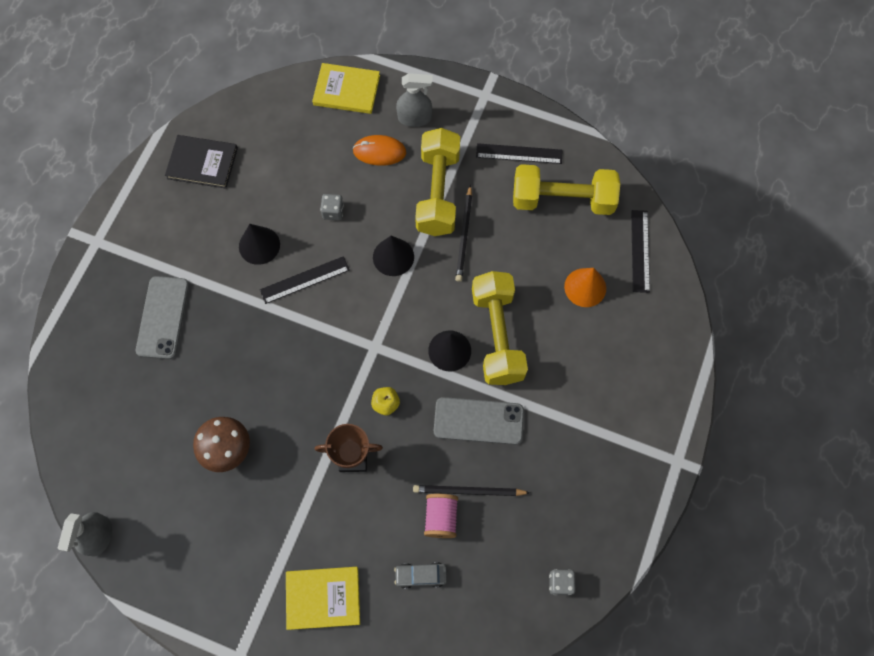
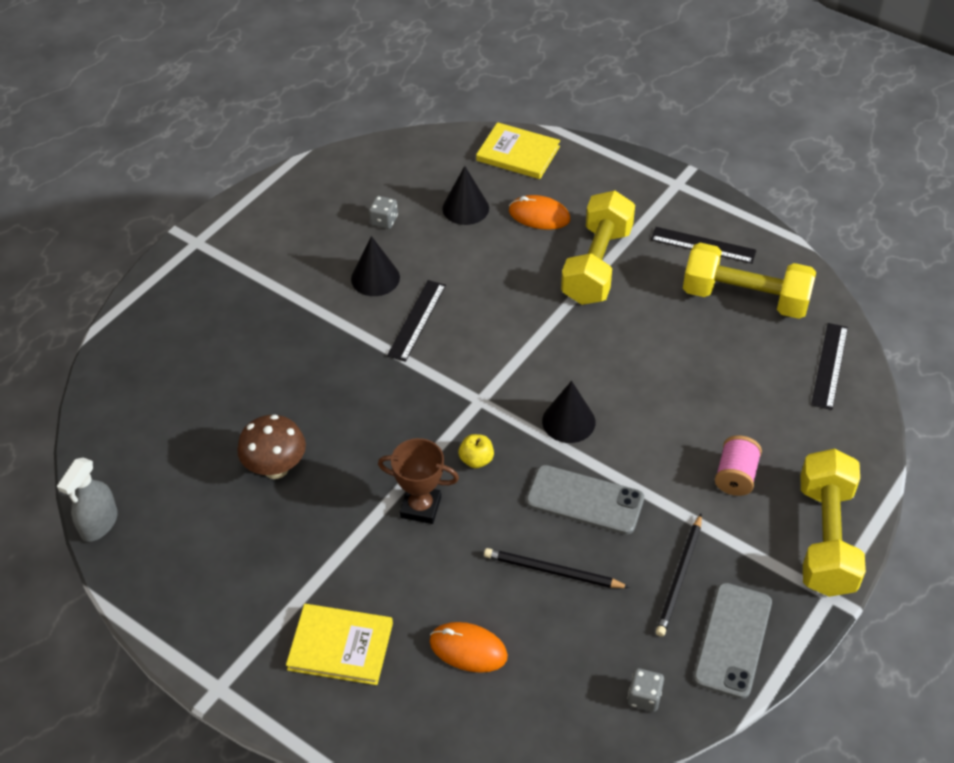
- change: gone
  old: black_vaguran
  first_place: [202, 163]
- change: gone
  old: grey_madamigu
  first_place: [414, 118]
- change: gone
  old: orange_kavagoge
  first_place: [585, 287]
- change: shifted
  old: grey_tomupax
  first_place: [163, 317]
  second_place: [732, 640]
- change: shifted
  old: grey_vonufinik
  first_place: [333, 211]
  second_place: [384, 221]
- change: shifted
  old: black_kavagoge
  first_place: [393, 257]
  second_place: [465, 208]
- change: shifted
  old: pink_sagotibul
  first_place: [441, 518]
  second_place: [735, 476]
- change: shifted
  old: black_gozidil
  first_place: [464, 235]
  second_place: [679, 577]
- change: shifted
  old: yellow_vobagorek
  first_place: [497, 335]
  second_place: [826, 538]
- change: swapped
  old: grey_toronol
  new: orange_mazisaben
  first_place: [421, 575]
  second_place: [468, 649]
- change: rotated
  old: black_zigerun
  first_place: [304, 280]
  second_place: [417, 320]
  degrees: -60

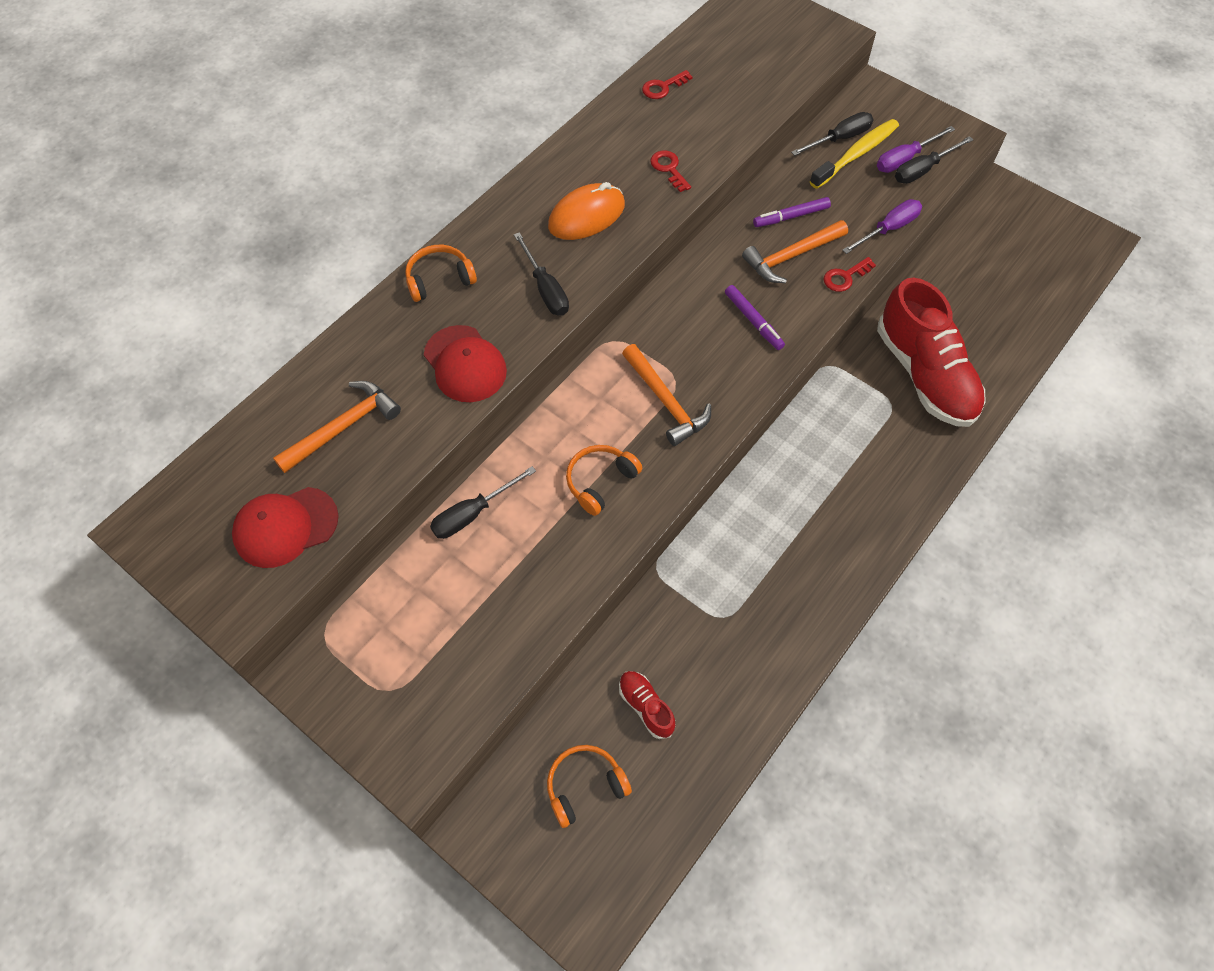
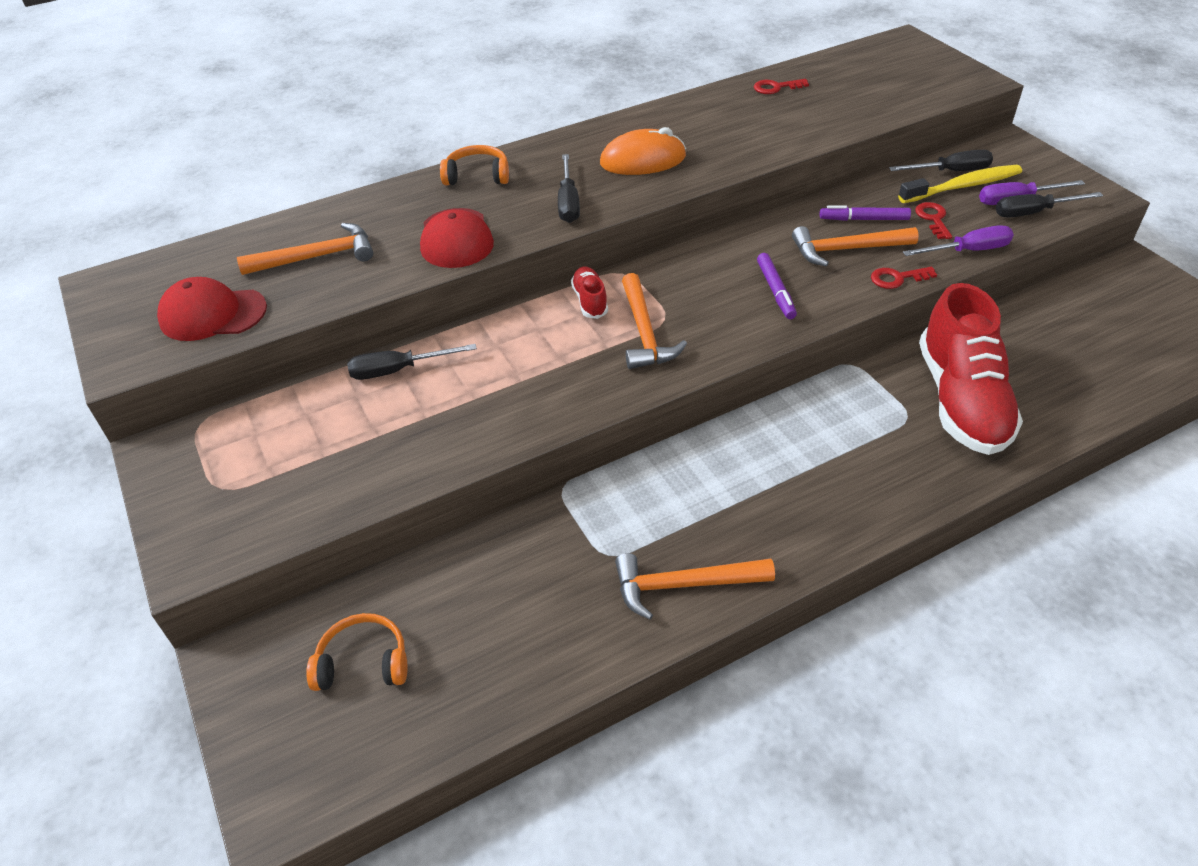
- change: gone
  old: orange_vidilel
  first_place: [600, 482]
- change: new
  new: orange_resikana
  second_place: [683, 585]
- change: shifted
  old: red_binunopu
  first_place: [646, 707]
  second_place: [590, 301]
- change: shifted
  old: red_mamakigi
  first_place: [669, 169]
  second_place: [933, 219]

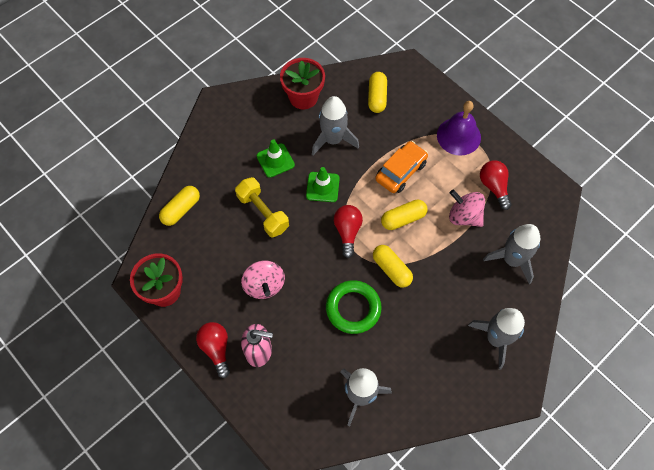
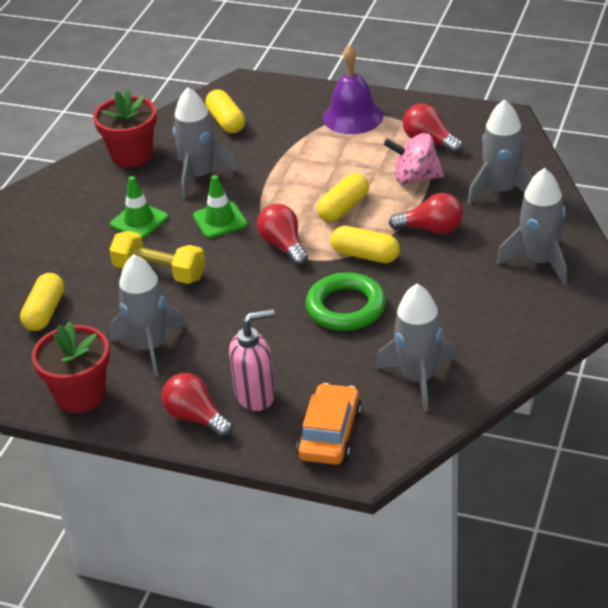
- change: gone
  old: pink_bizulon
  first_place: [264, 285]
- change: new
  new: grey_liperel
  second_place: [150, 347]
- change: new
  new: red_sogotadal
  second_place: [431, 229]
- change: shifted
  old: orange_toronol
  first_place: [401, 171]
  second_place: [330, 434]

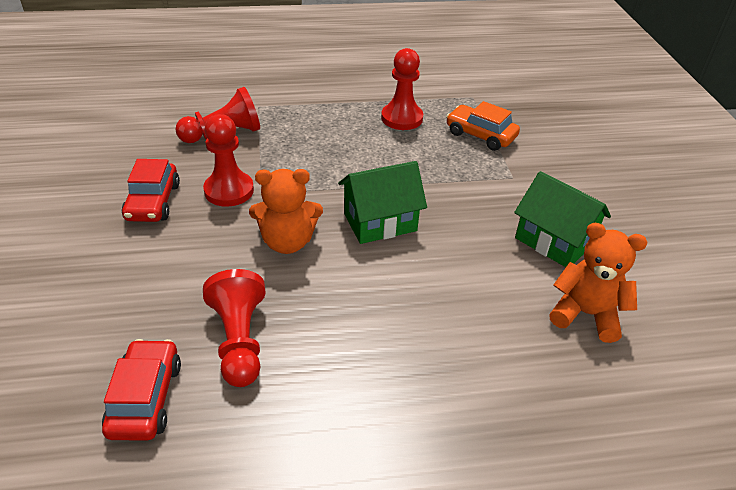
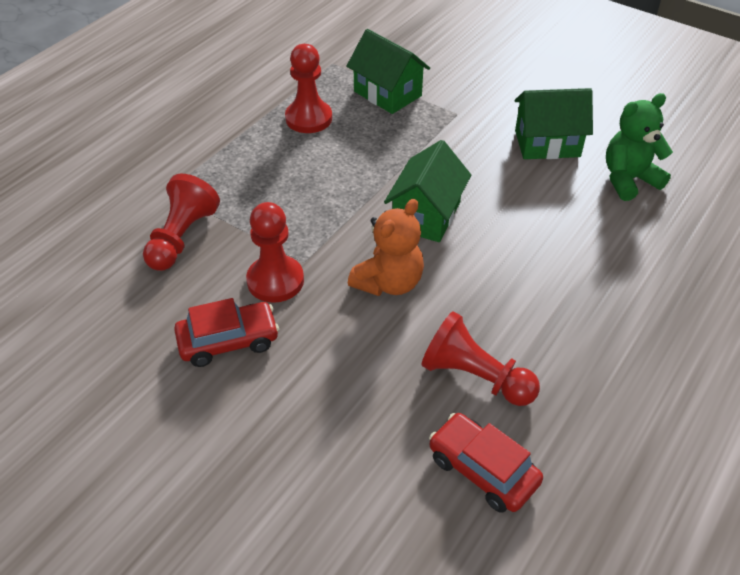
- change: swapped
  old: orange_toronol
  new: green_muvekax
  first_place: [480, 135]
  second_place: [387, 94]
- change: repainted
  old: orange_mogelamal
  new: green_mogelamal
  first_place: [585, 314]
  second_place: [629, 180]
- change: rotated
  old: red_toronol
  first_place: [153, 202]
  second_place: [228, 341]
  degrees: -60

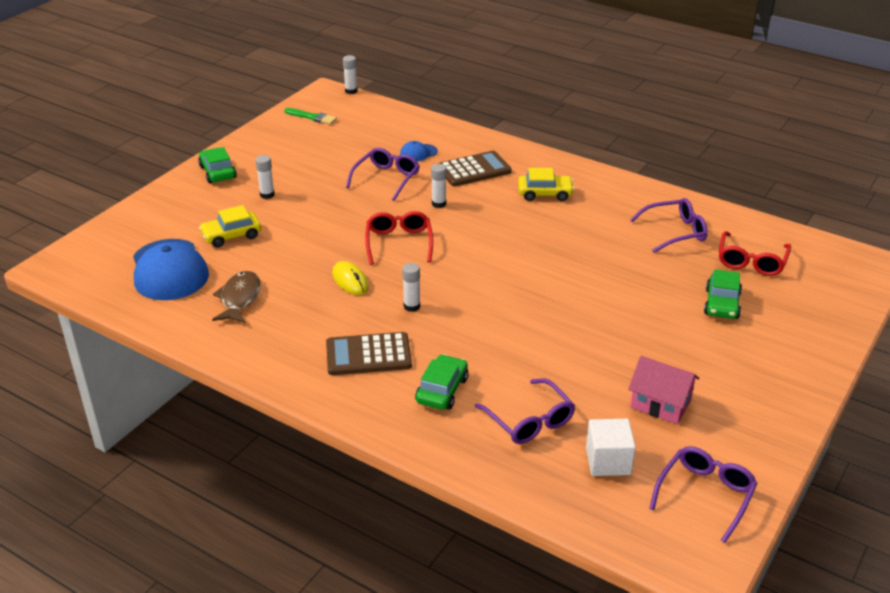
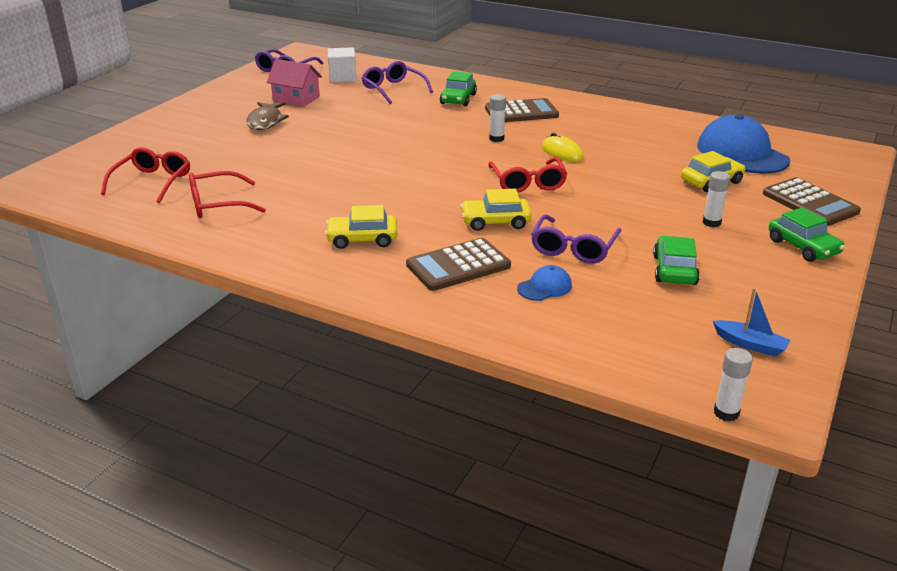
- change: new
  new: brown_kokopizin
  second_place: [810, 203]
- change: shifted
  old: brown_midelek
  first_place: [239, 298]
  second_place: [265, 121]
- change: shifted
  old: green_toronol
  first_place: [722, 304]
  second_place: [674, 270]
- change: swapped
  old: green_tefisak
  new: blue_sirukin
  first_place: [312, 117]
  second_place: [750, 344]
- change: swapped
  old: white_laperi
  new: yellow_toronol
  first_place: [438, 204]
  second_place: [495, 222]
- change: repainted
  old: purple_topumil
  new: red_topumil
  first_place: [675, 232]
  second_place: [218, 204]

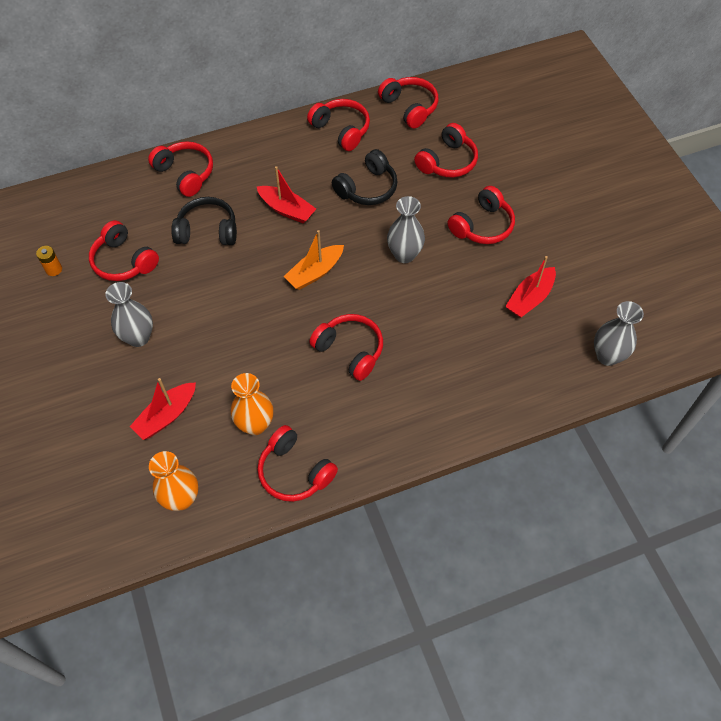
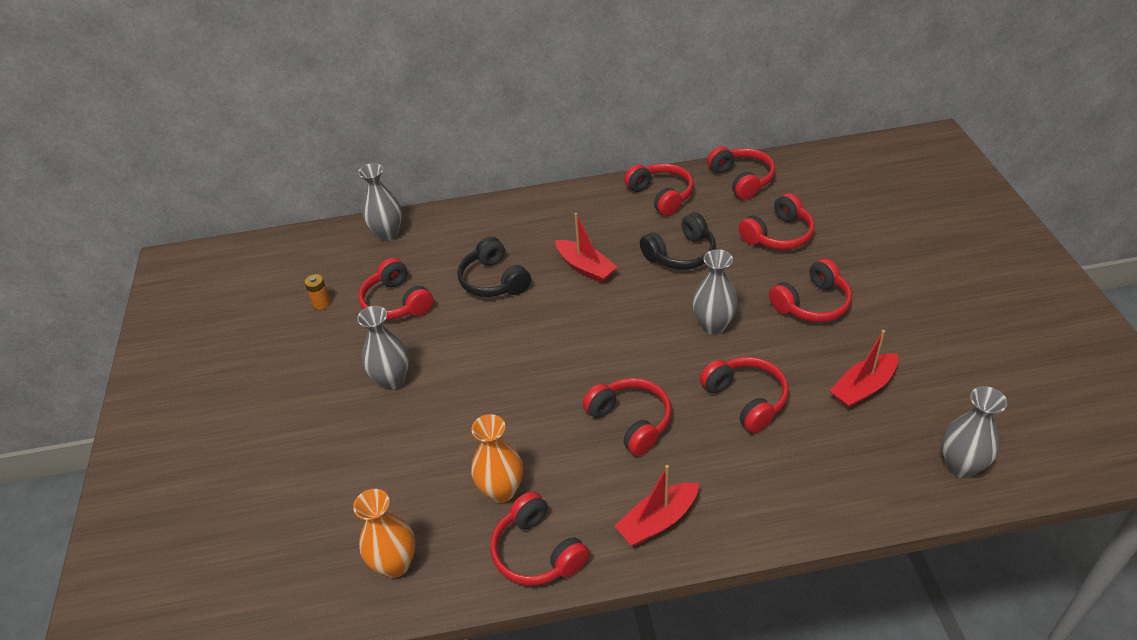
- change: gone
  old: orange_sirukin
  first_place: [315, 272]
- change: new
  new: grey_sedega
  second_place: [387, 234]
- change: shifted
  old: red_sirukin
  first_place: [166, 415]
  second_place: [658, 521]
- change: shifted
  old: red_vidilel
  first_place: [185, 173]
  second_place: [746, 399]
- change: rotated
  old: black_vidilel
  first_place: [207, 230]
  second_place: [493, 280]
  degrees: -135

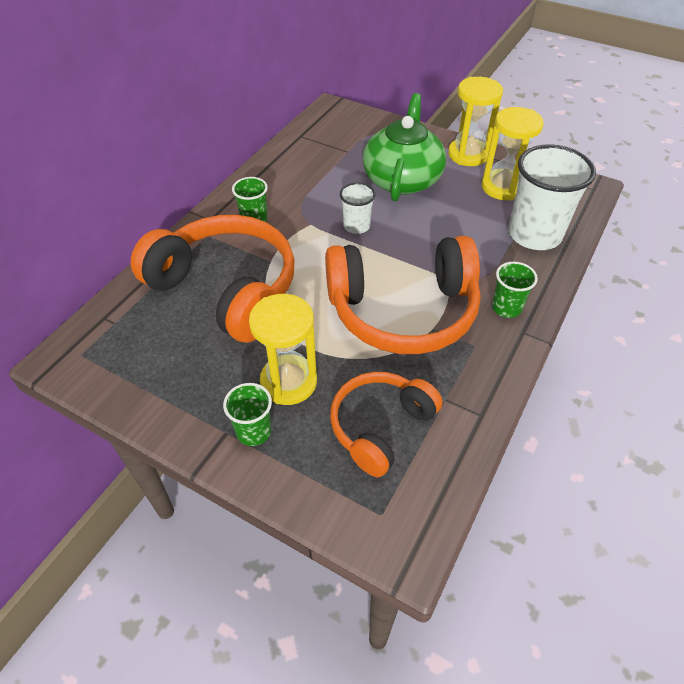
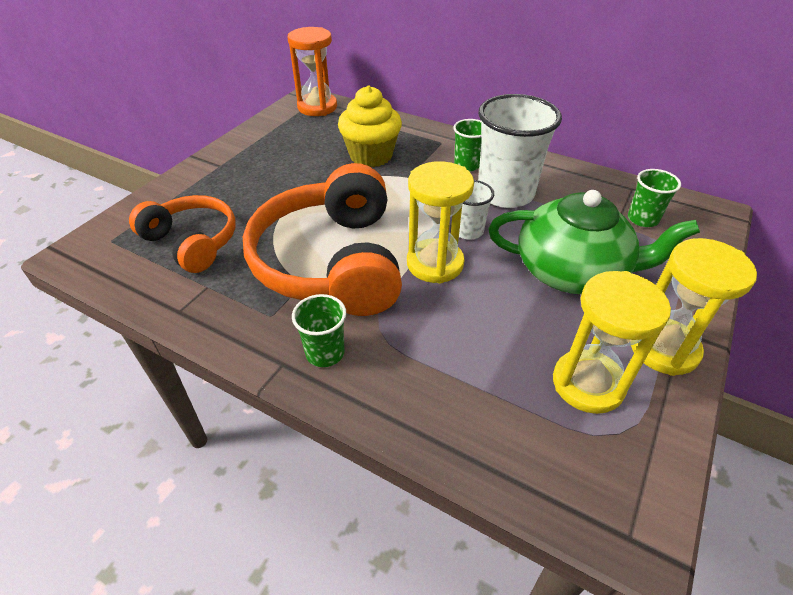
- change: new
  new: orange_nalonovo
  second_place: [317, 107]
- change: shifted
  old: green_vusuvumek
  first_place: [253, 431]
  second_place: [642, 219]
- change: shifted
  old: yellow_nalonovo
  first_place: [288, 382]
  second_place: [435, 263]
- change: shifted
  old: white_vusuvumek
  first_place: [534, 234]
  second_place: [505, 193]
- change: swapped
  old: orange_vidilel
  new: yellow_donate
  first_place: [226, 289]
  second_place: [371, 156]

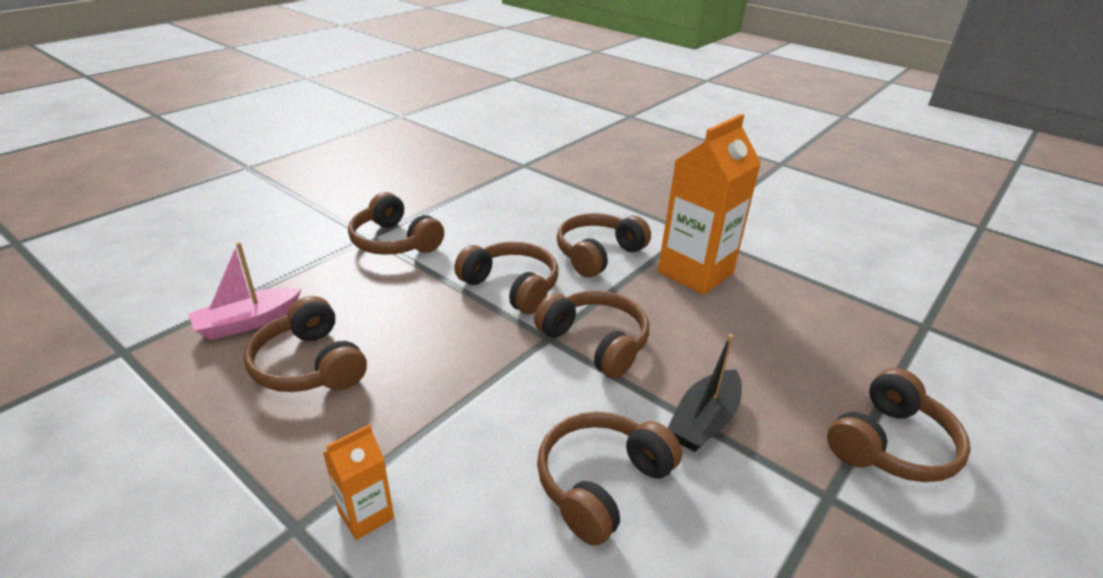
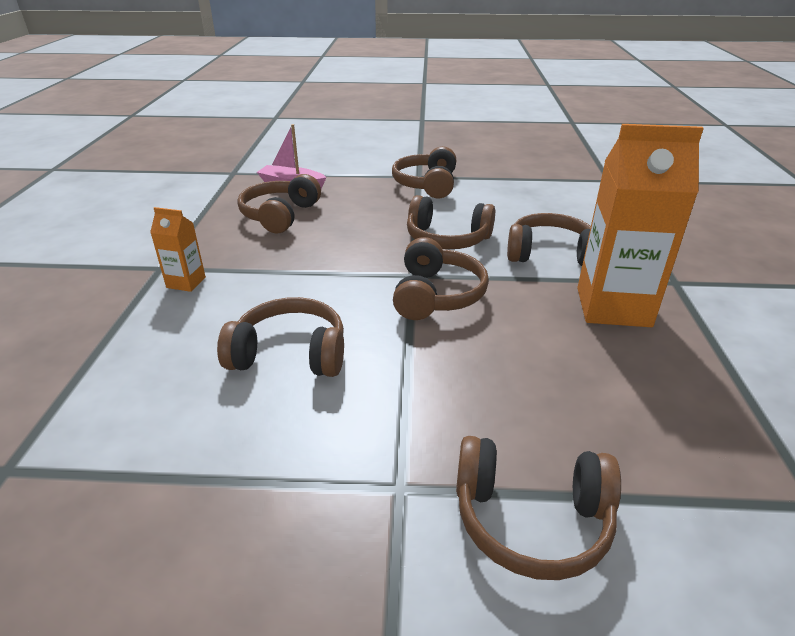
- change: gone
  old: black_sirukin
  first_place: [704, 421]
- change: rotated
  old: brown_vidilel
  first_place: [511, 287]
  second_place: [447, 239]
  degrees: 105

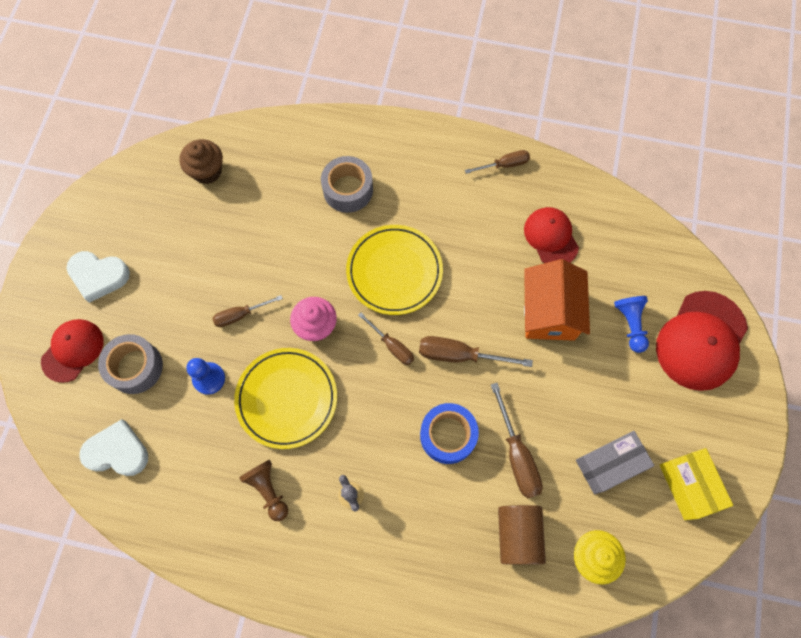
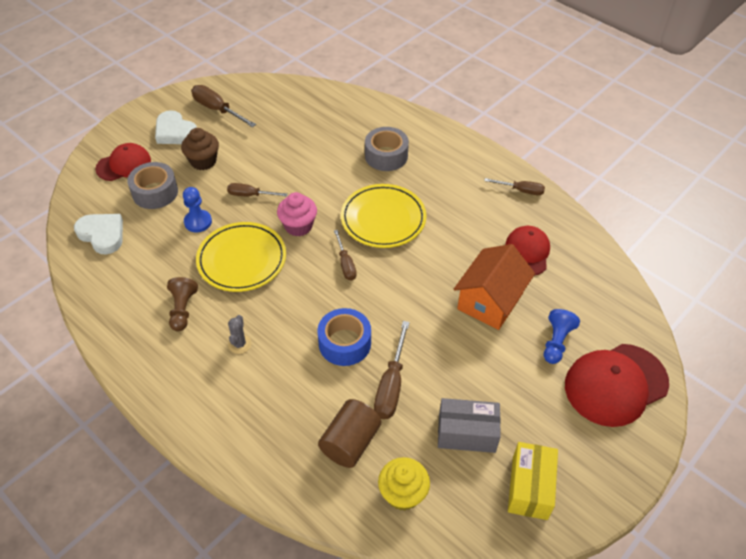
- change: shifted
  old: brown_donate
  first_place: [207, 171]
  second_place: [203, 161]
- change: shifted
  old: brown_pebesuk
  first_place: [460, 355]
  second_place: [217, 110]

